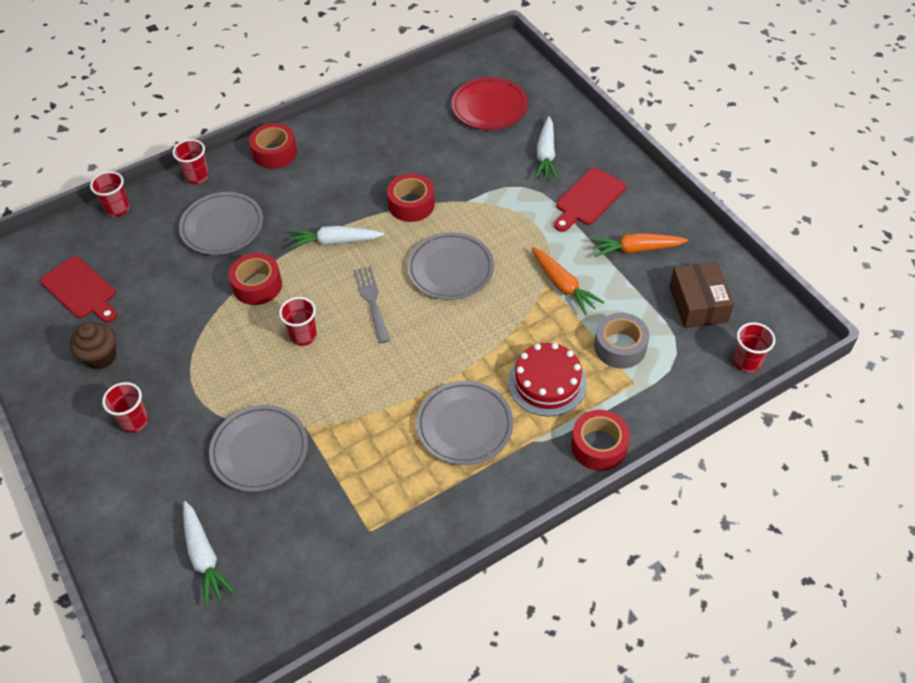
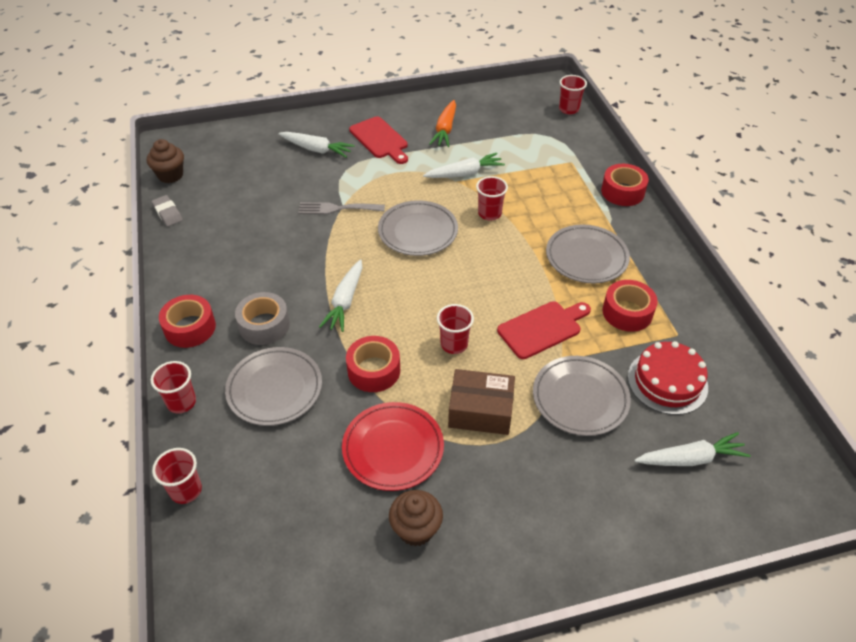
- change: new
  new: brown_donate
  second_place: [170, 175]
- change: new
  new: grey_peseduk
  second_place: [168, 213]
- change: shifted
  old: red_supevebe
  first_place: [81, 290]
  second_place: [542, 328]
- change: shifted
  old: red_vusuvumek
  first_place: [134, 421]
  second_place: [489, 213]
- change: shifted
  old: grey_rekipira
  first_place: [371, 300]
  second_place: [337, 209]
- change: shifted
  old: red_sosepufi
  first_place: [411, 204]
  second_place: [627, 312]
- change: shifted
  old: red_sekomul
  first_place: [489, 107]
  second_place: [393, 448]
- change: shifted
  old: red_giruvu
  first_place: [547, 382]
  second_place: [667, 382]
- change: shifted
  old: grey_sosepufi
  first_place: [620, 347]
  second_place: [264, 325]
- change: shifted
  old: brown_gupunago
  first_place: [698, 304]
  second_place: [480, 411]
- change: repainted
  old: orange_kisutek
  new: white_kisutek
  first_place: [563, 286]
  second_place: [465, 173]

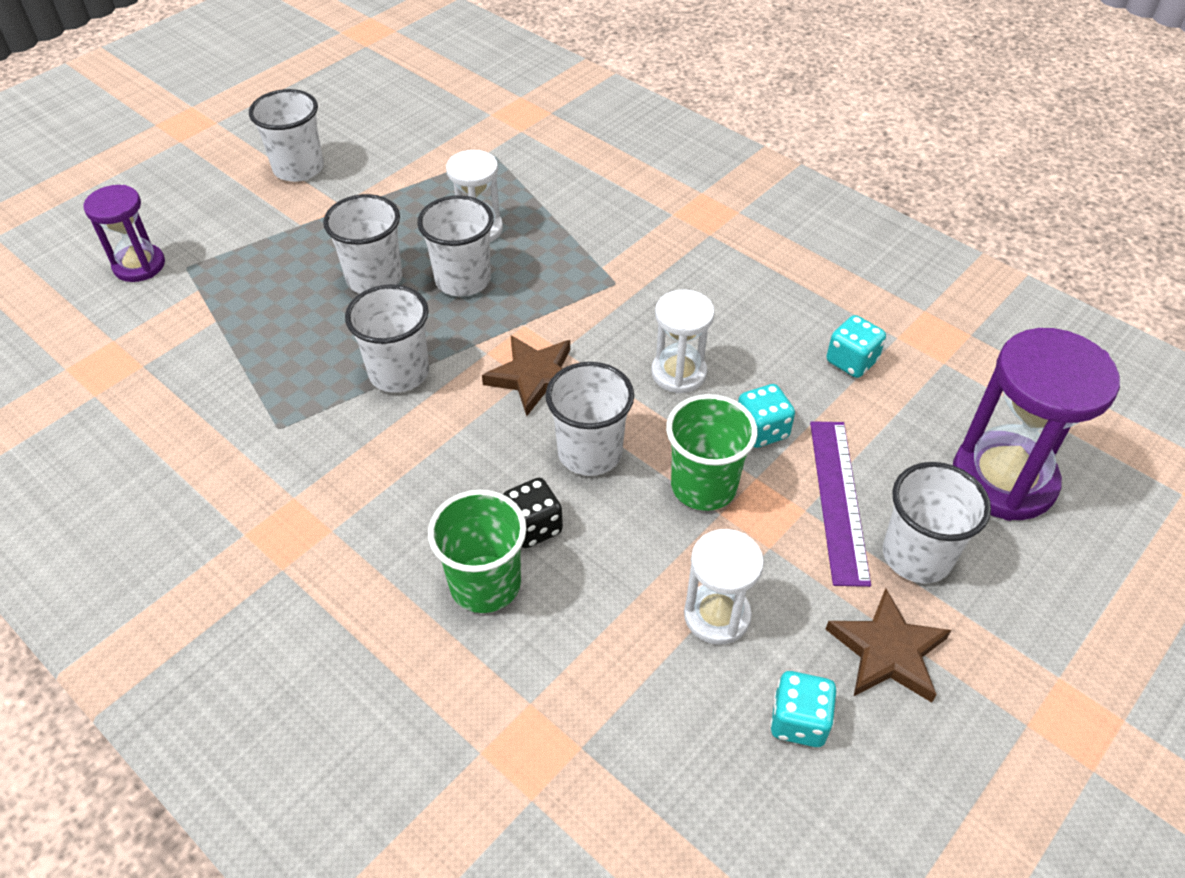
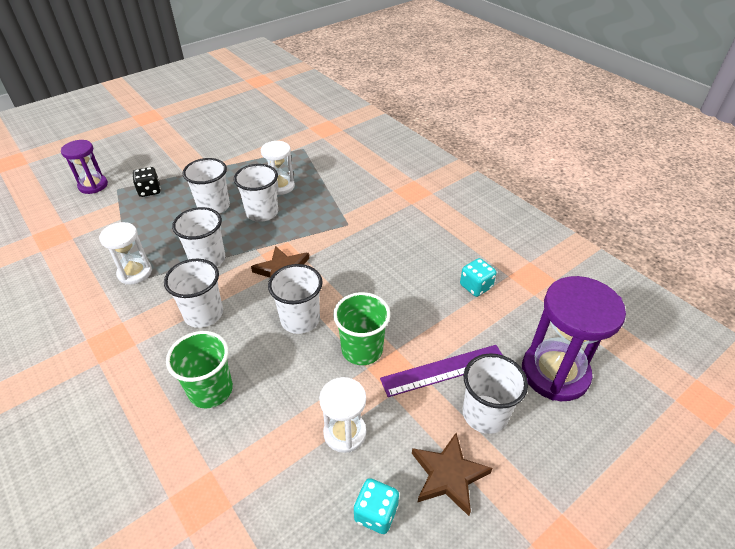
- change: gone
  old: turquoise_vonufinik
  first_place: [761, 430]
- change: shifted
  old: white_vusuvumek
  first_place: [298, 168]
  second_place: [203, 314]
- change: shifted
  old: black_vonufinik
  first_place: [533, 527]
  second_place: [149, 191]
- change: shifted
  old: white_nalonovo
  first_place: [679, 373]
  second_place: [135, 273]
- change: rotated
  old: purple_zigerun
  first_place: [838, 499]
  second_place: [444, 370]
  degrees: 60

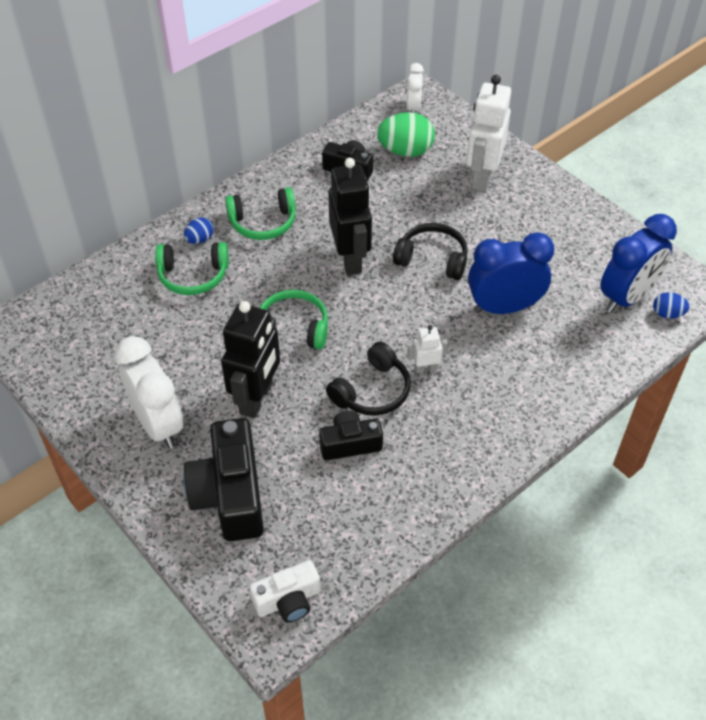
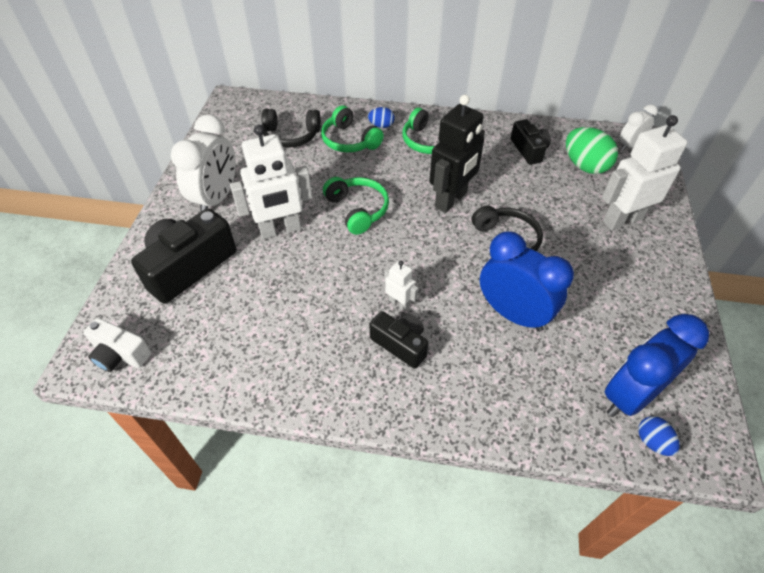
- change: shifted
  old: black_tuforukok
  first_place: [350, 444]
  second_place: [400, 344]
- change: shifted
  old: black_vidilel
  first_place: [372, 391]
  second_place: [291, 136]
- change: repainted
  old: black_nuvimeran
  new: white_nuvimeran
  first_place: [257, 398]
  second_place: [280, 230]
- change: rotated
  old: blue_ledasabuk
  first_place: [627, 297]
  second_place: [630, 395]
  degrees: 135

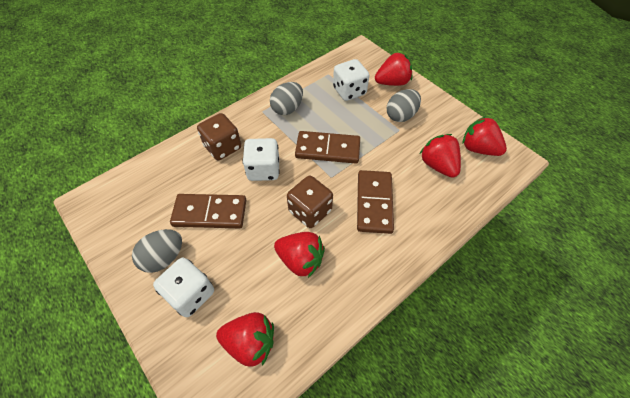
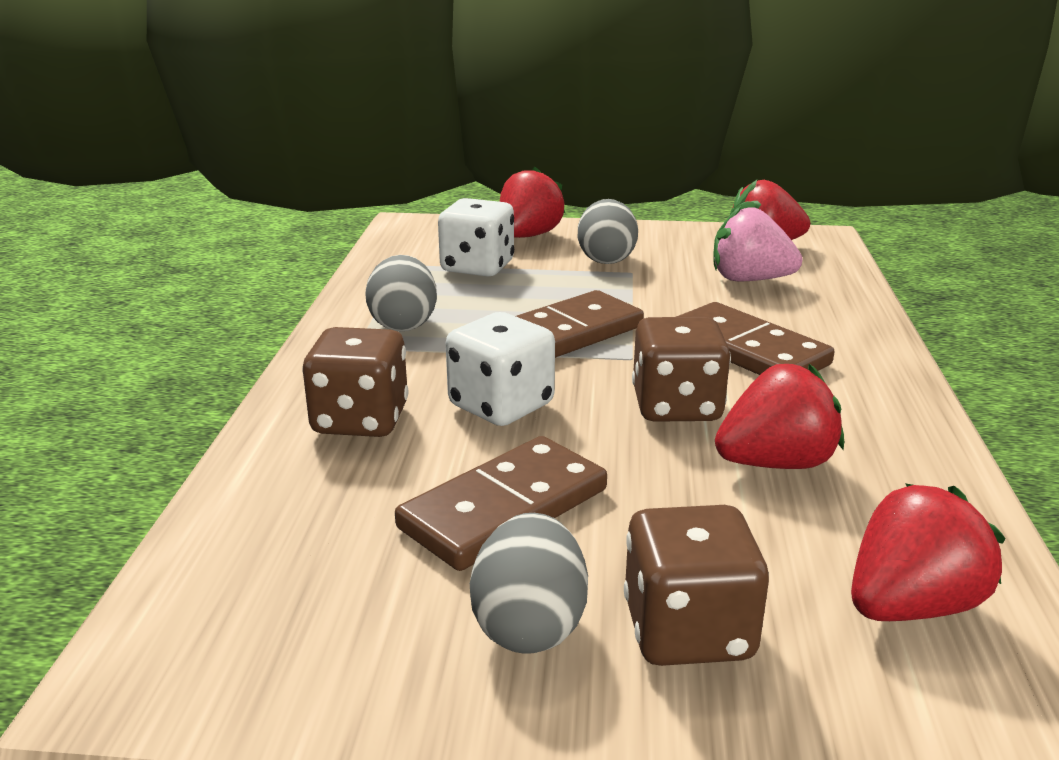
- change: repainted
  old: white_vonufinik
  new: brown_vonufinik
  first_place: [191, 294]
  second_place: [688, 631]
- change: repainted
  old: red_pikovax
  new: pink_pikovax
  first_place: [438, 165]
  second_place: [749, 280]

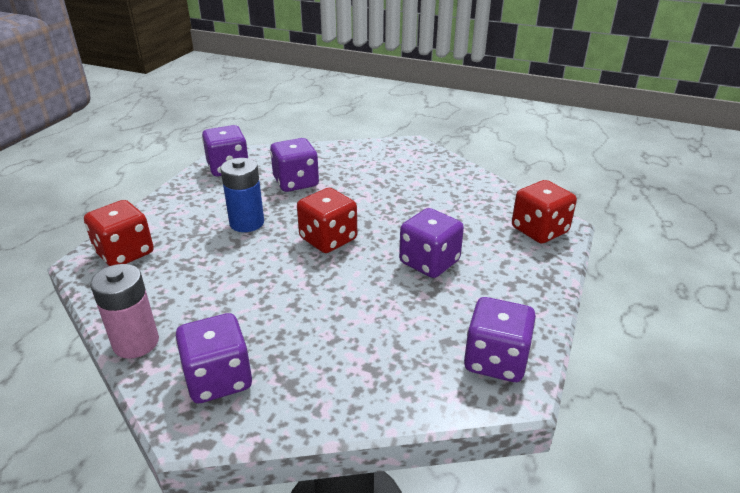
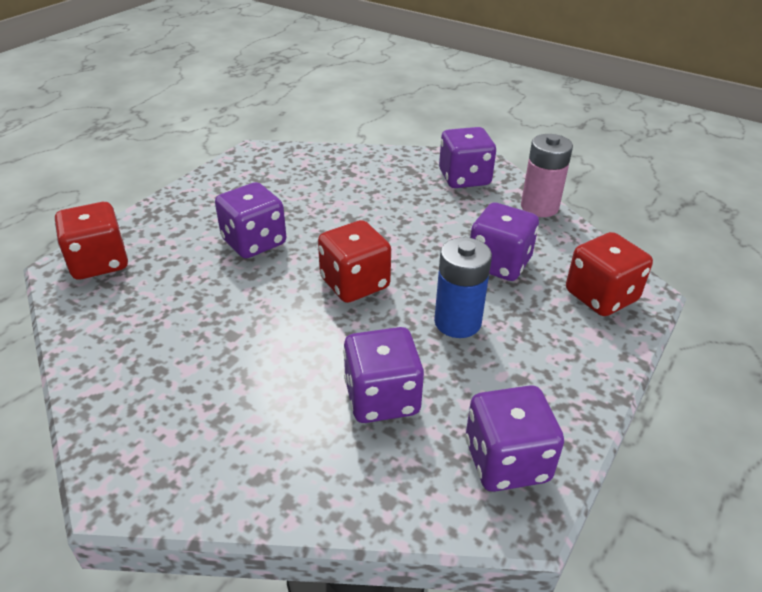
- change: shifted
  old: purple_vonufinik
  first_place: [495, 360]
  second_place: [499, 263]

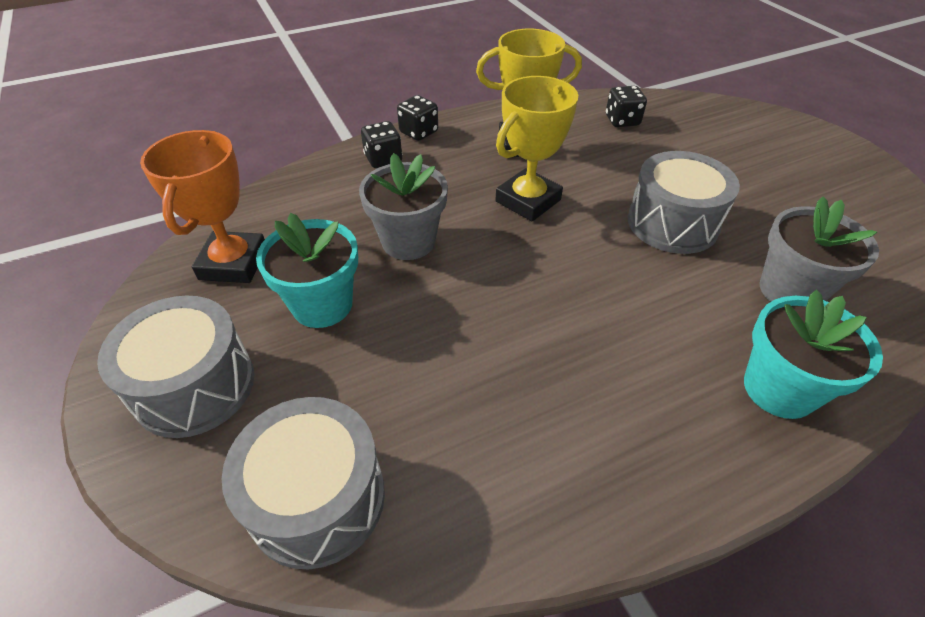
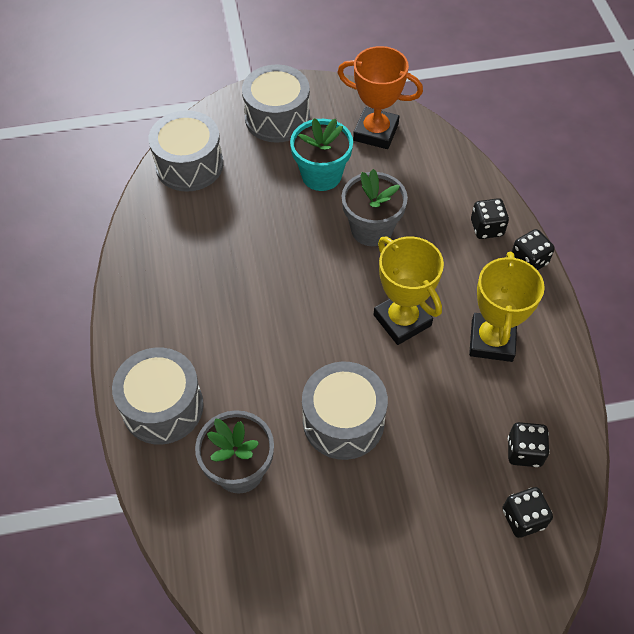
- change: new
  new: black_vonufinik
  second_place: [523, 518]
- change: swapped
  old: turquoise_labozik
  new: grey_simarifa
  first_place: [779, 389]
  second_place: [163, 407]

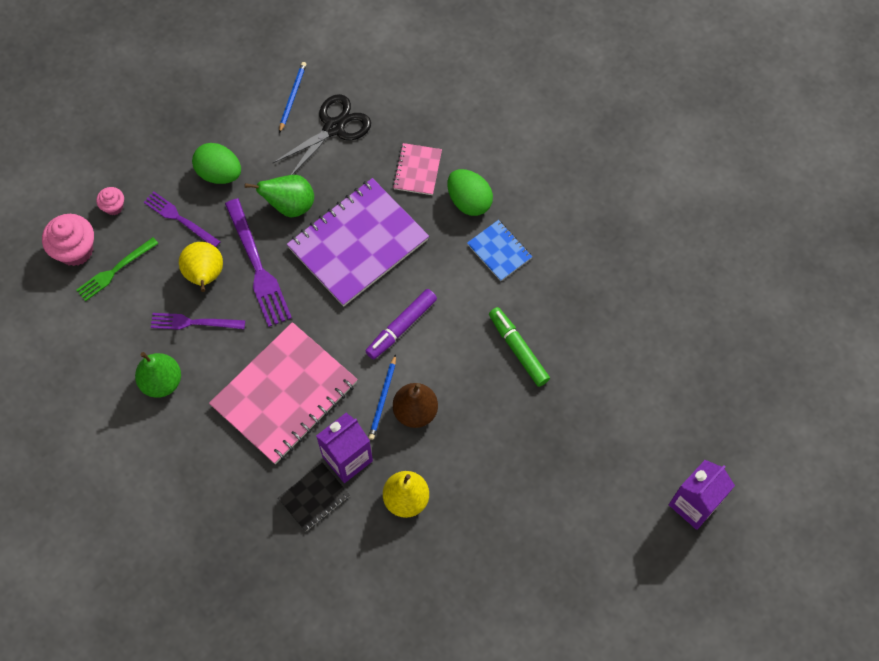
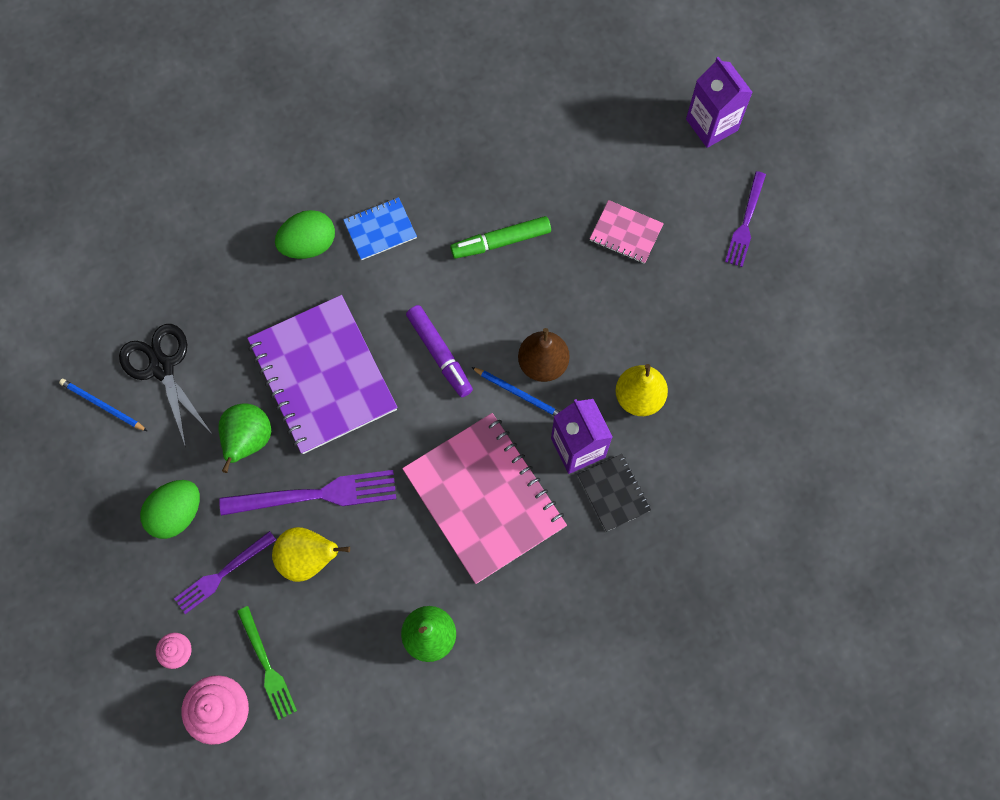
- change: shifted
  old: purple_rekipira
  first_place: [194, 322]
  second_place: [745, 222]
- change: shifted
  old: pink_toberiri
  first_place: [417, 170]
  second_place: [626, 233]

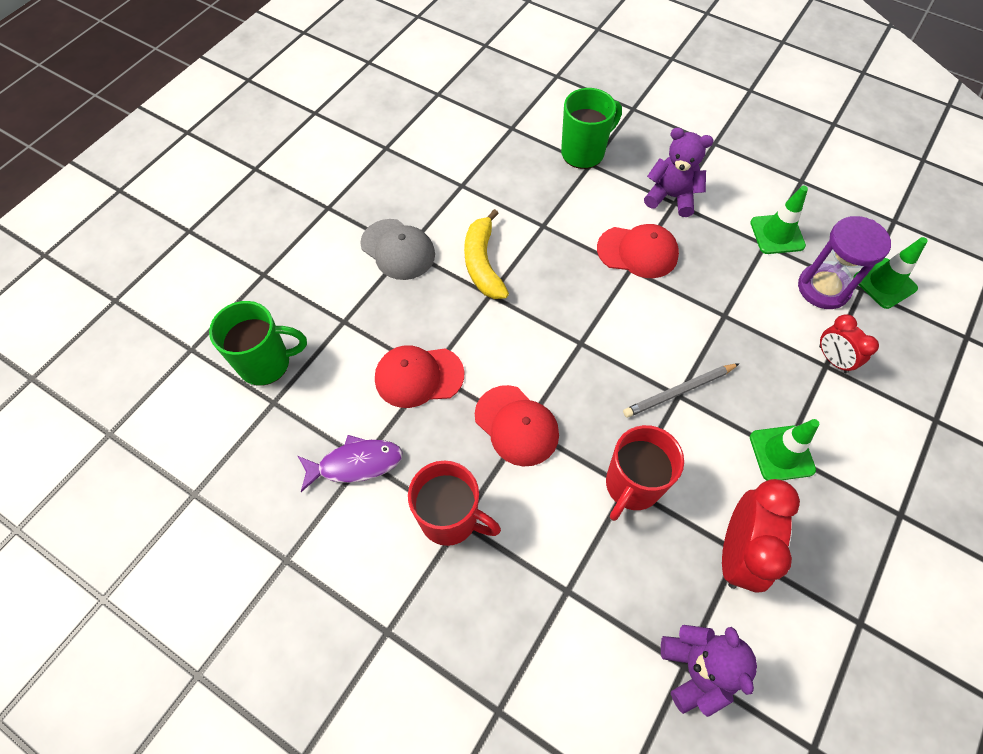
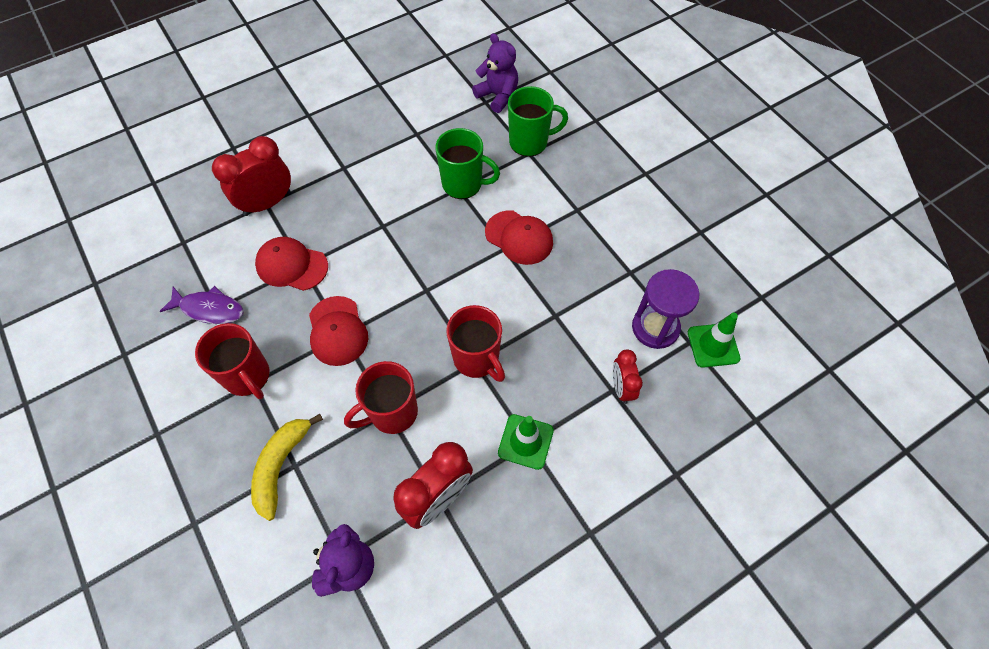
- change: gone
  old: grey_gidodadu
  first_place: [398, 249]
- change: gone
  old: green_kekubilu
  first_place: [777, 234]
- change: new
  new: red_ledasabuk
  second_place: [267, 203]
- change: shifted
  old: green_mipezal
  first_place: [266, 363]
  second_place: [463, 184]
- change: shifted
  old: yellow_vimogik
  first_place: [483, 263]
  second_place: [281, 466]
- change: shifted
  old: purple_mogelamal
  first_place: [671, 197]
  second_place: [497, 96]
- change: swapped
  old: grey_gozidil
  new: red_mipezal
  first_place: [679, 392]
  second_place: [477, 359]

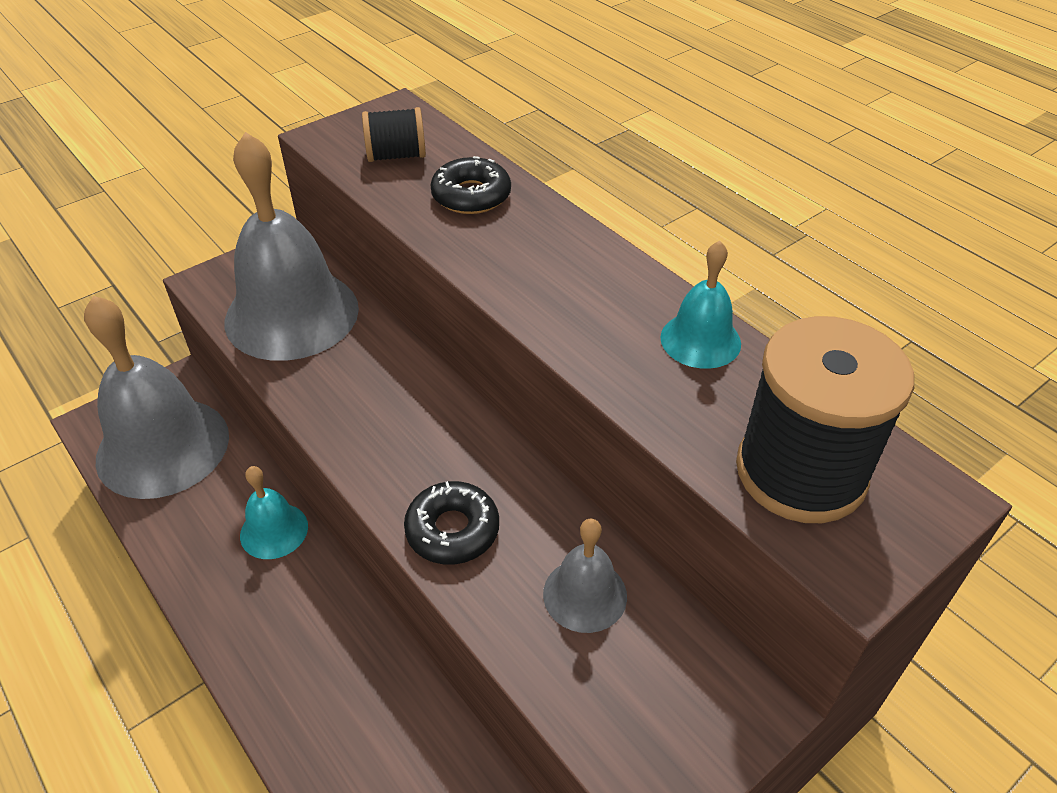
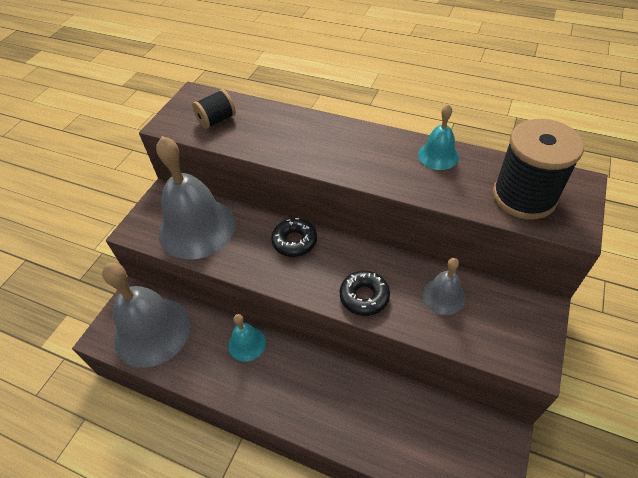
- change: shifted
  old: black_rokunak
  first_place: [471, 196]
  second_place: [294, 241]

